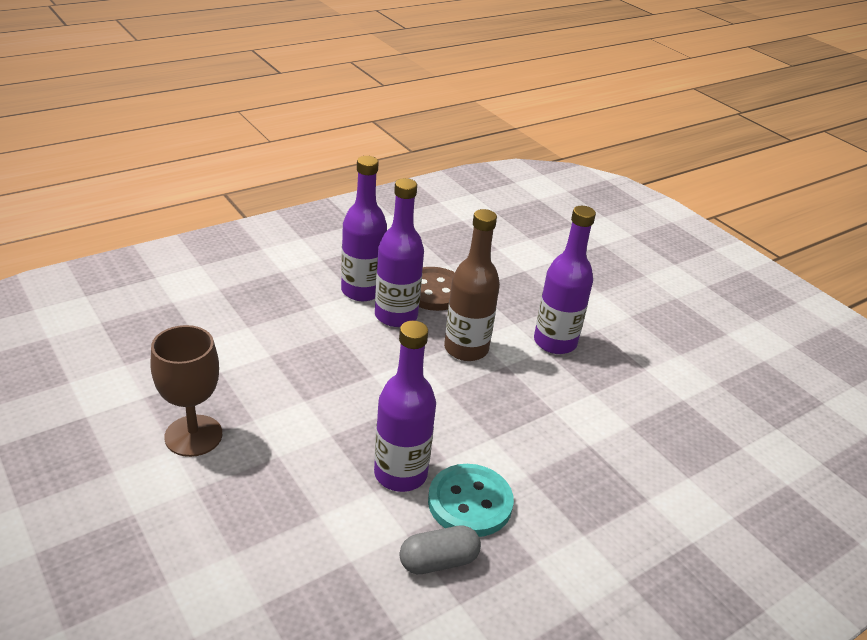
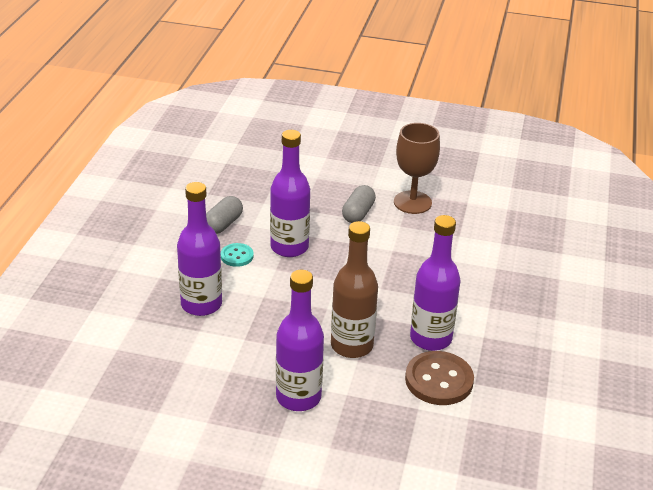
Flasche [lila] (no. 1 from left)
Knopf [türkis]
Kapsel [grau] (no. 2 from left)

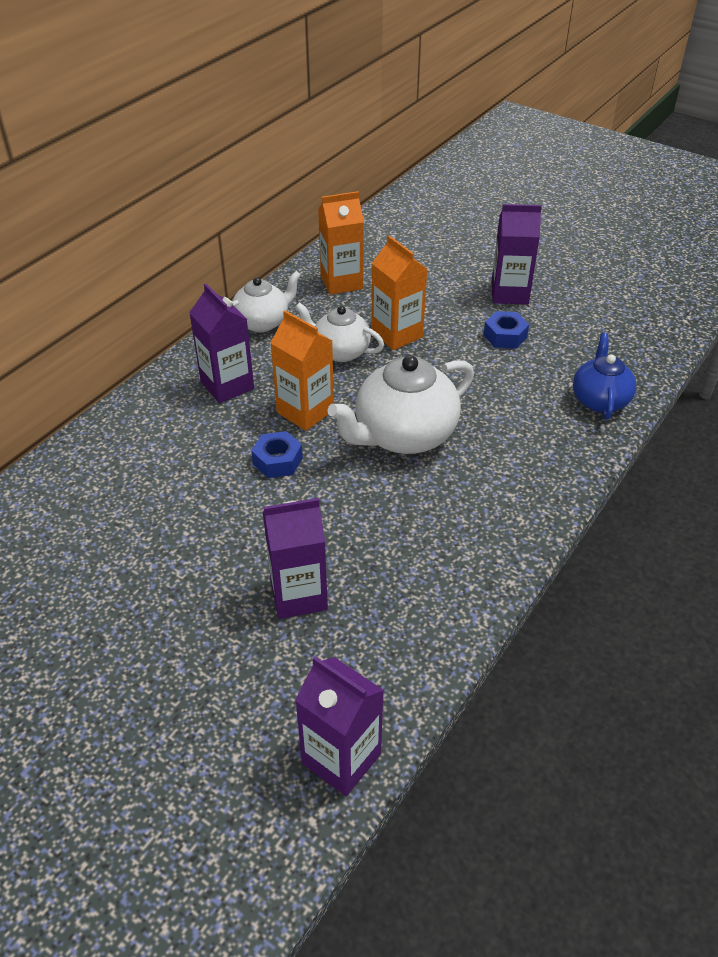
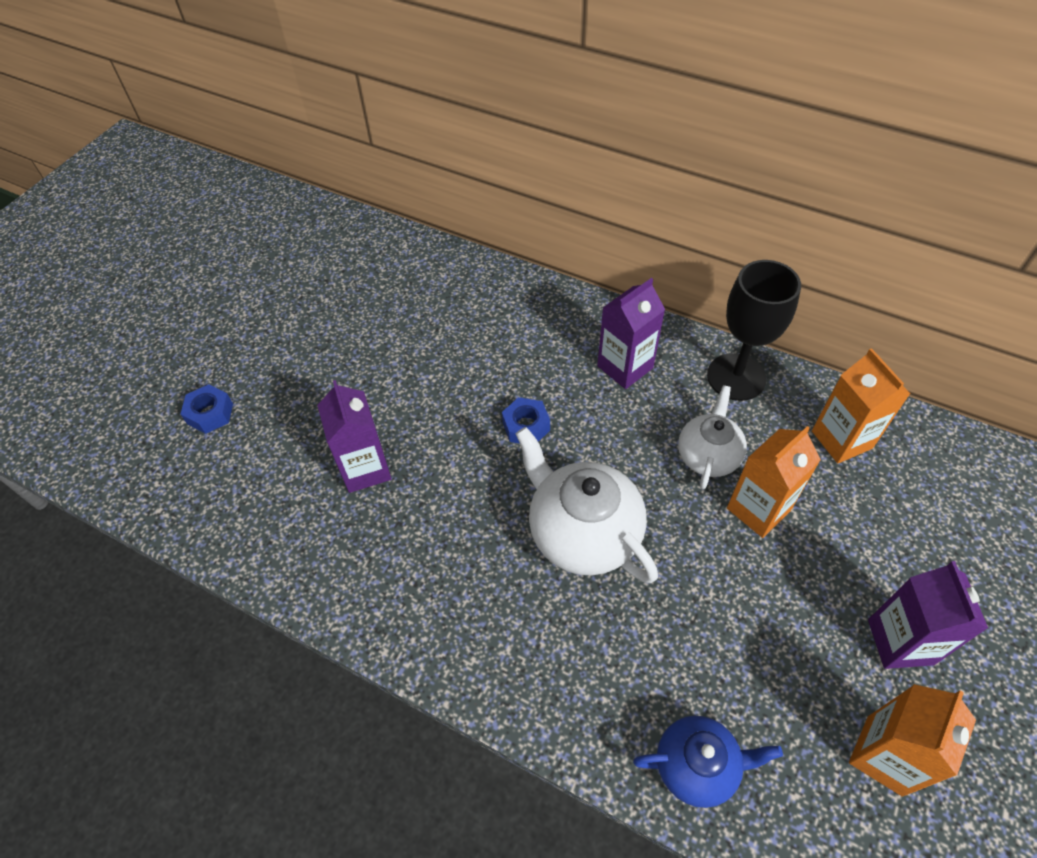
Kelch [schwarz]
Getränkekarton [orange] (no. 3 from left)
Getränkekarton [lila] (no. 3 from left in the first image)
Sechskantmutter [blau] (no. 1 from left)

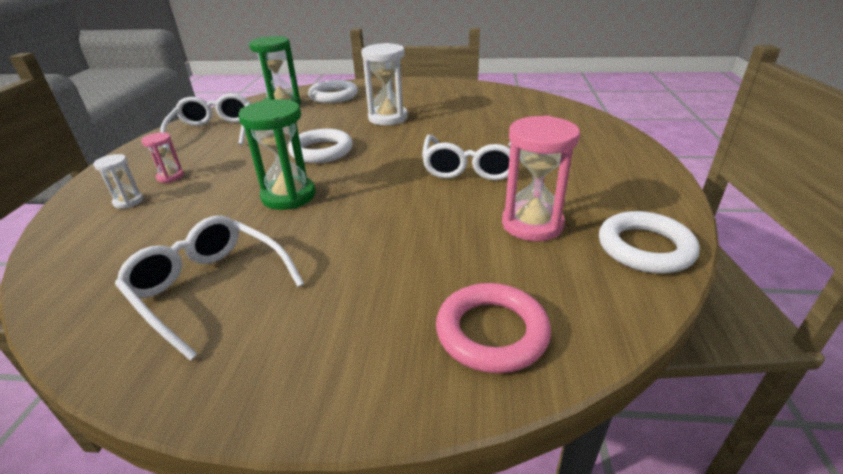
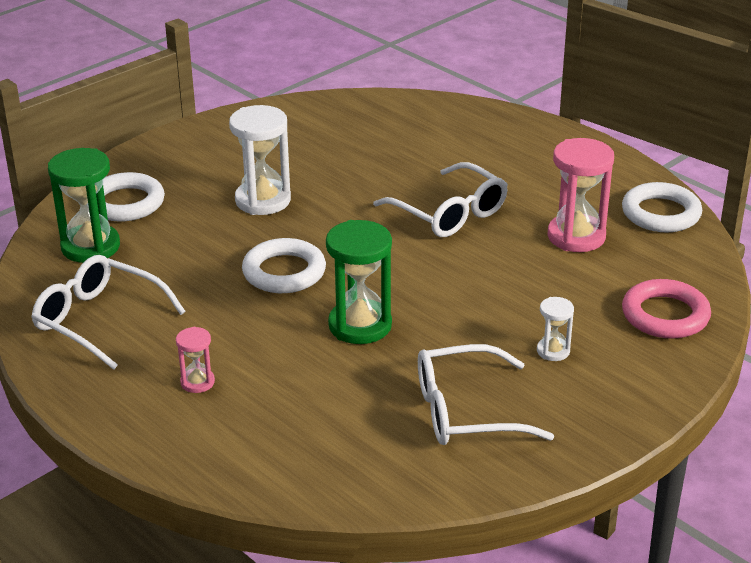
Sanduhr [weiß] (no. 2 from left)

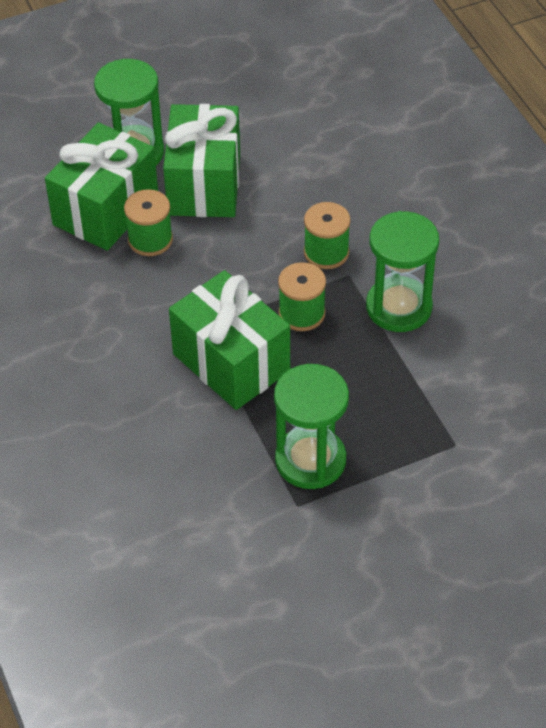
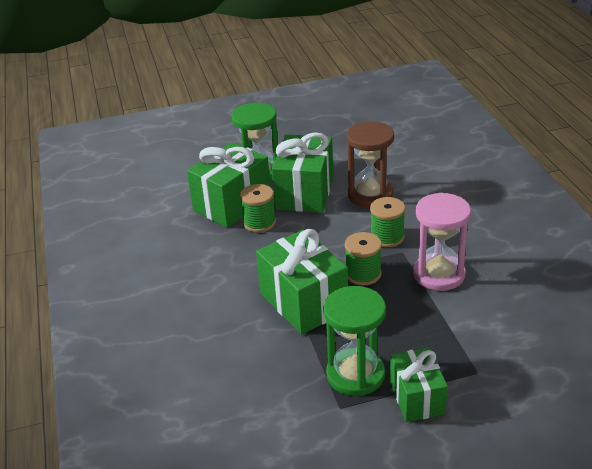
Sanduhr [rosa]
Sanduhr [braun]
Geschenk [grün] (no. 4 from left)

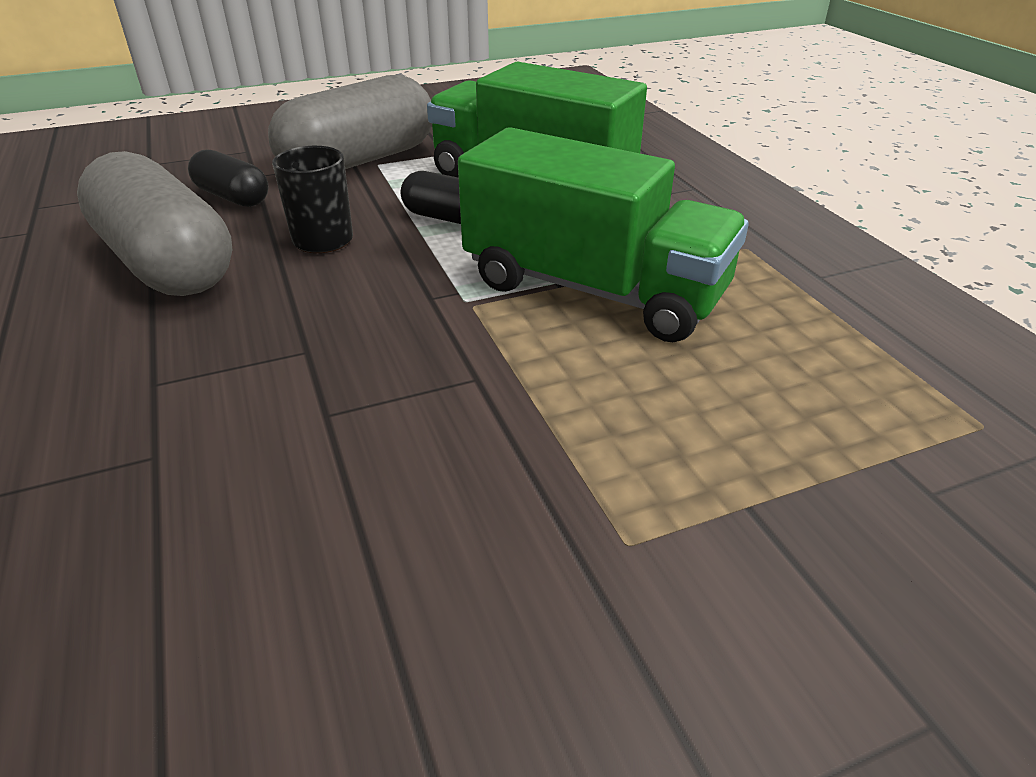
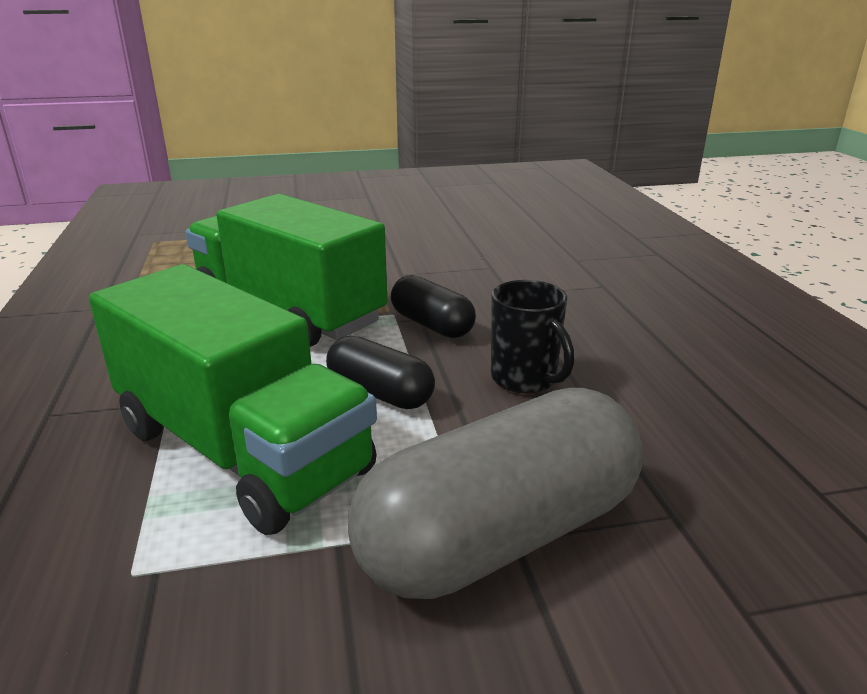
Kapsel [grau] (no. 1 from left in the first image)
Kapsel [schwarz] (no. 2 from left)

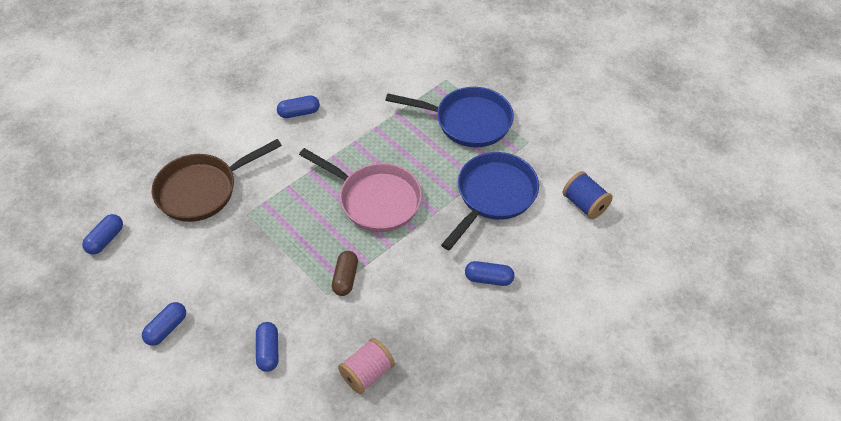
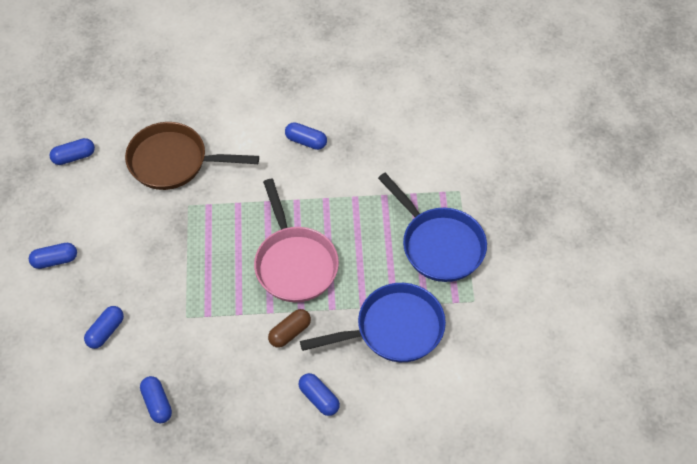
Kapsel [braun]
Kapsel [blau] (no. 4 from left)
Garnrolle [blau]

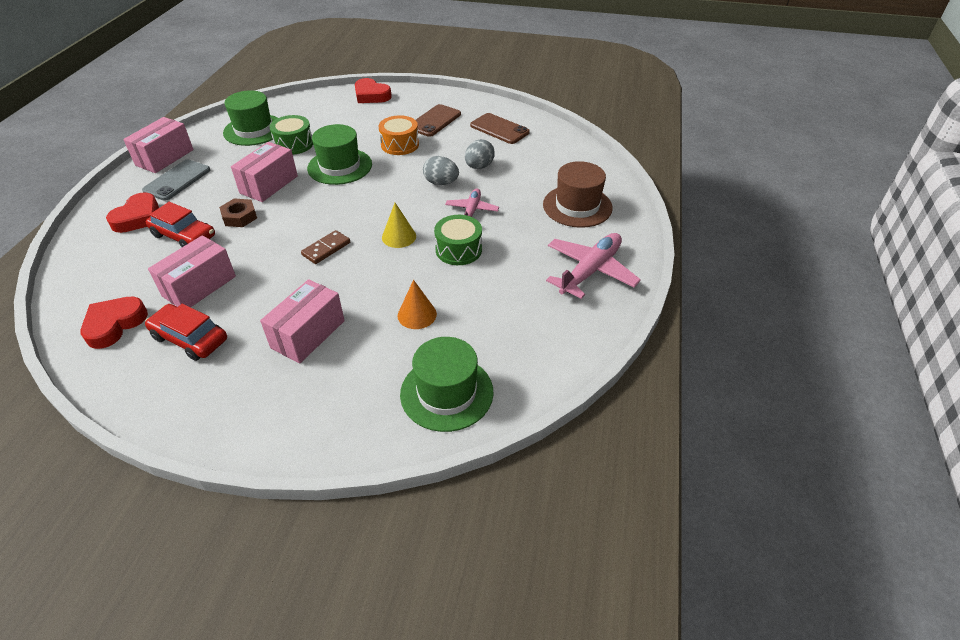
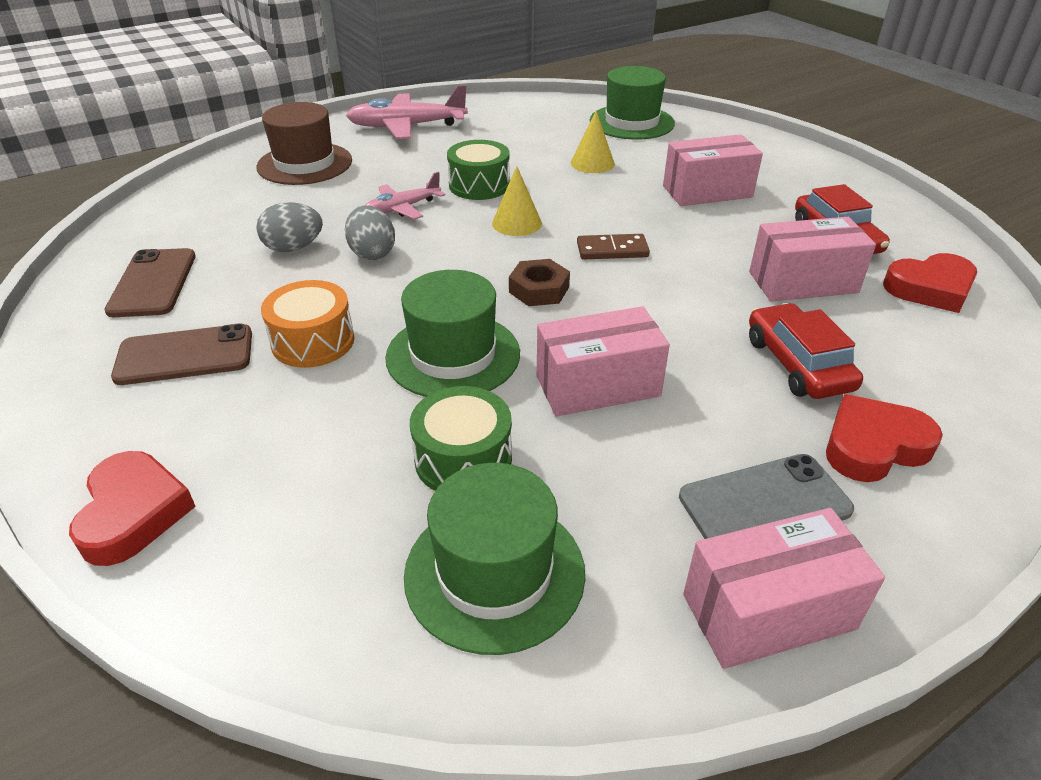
Sechskantmutter [braun]
Kegel [gelb] (no. 2 from left)

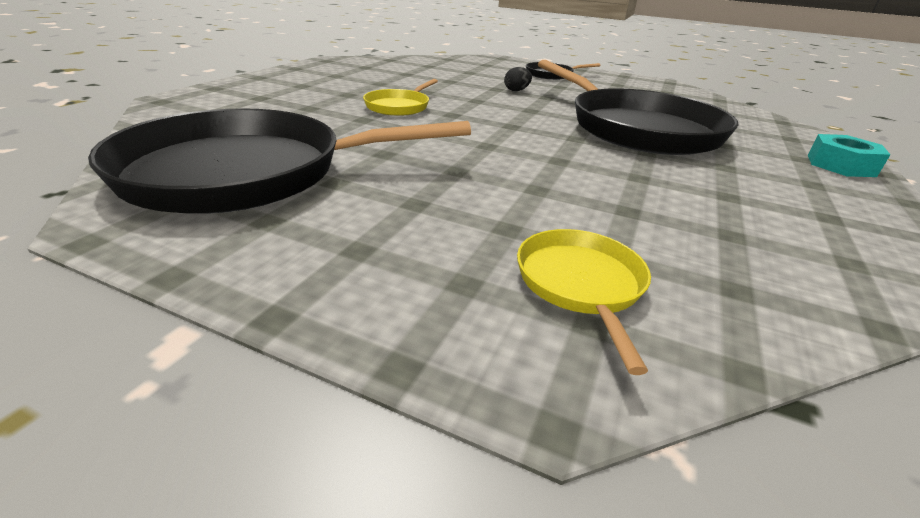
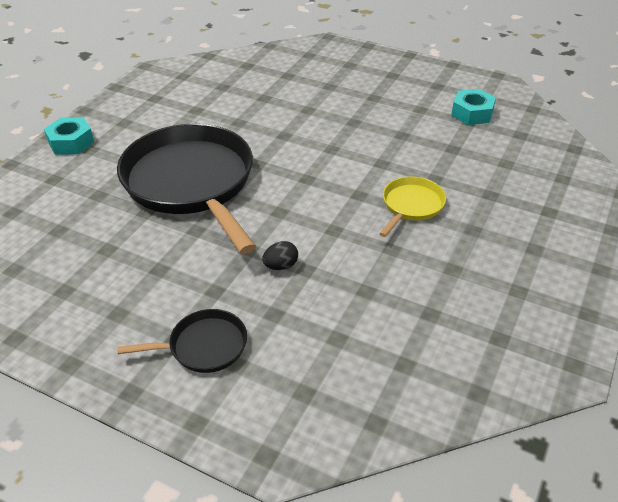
Sechskantmutter [türkis] (no. 2 from left)
Pfanne [gelb] (no. 2 from left in the first image)

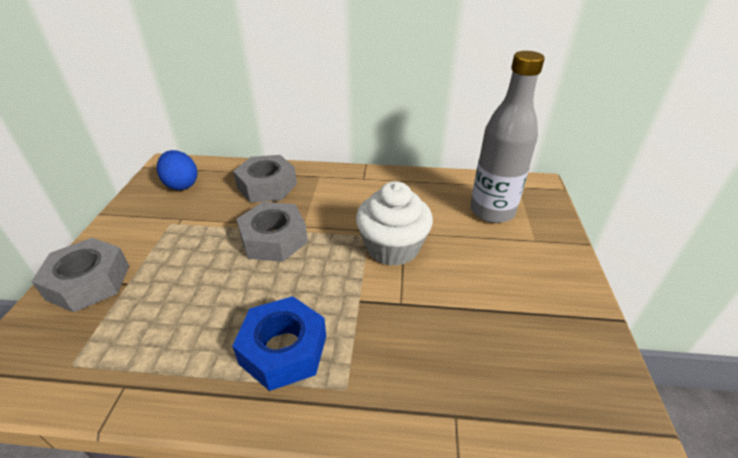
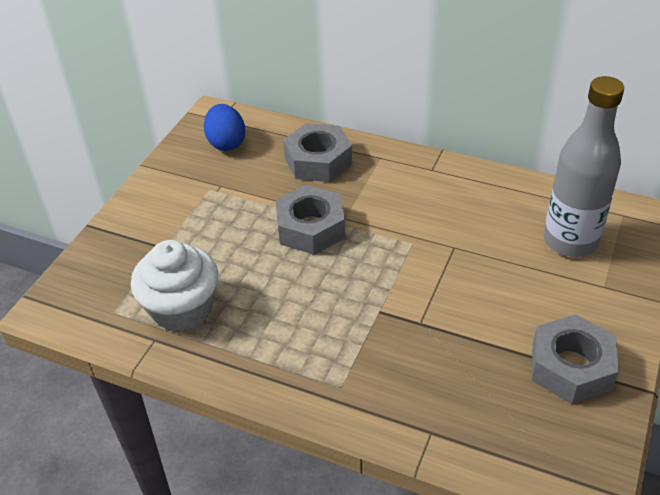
Sechskantmutter [grau] (no. 3 from left)
Sechskantmutter [blau]
Muffin [weiß]

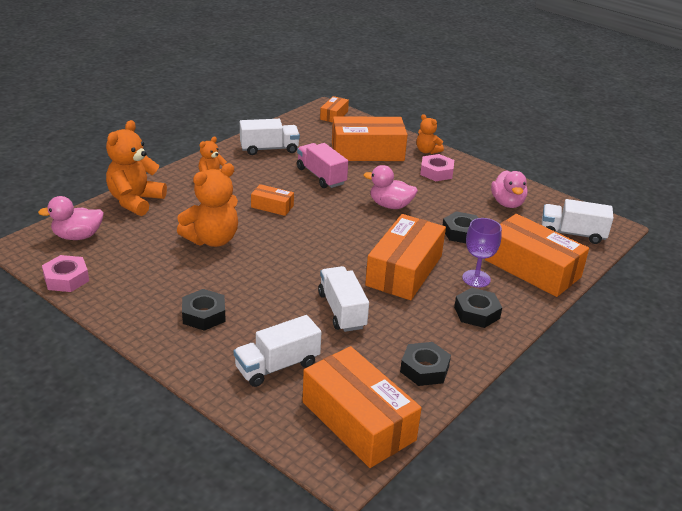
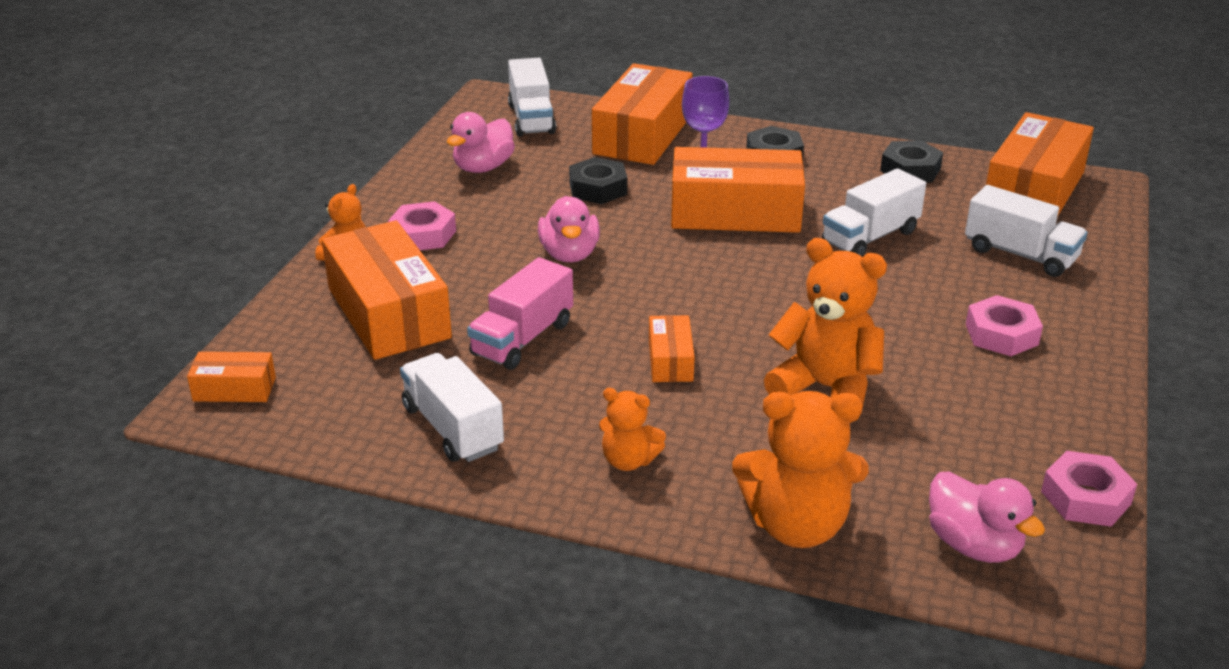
Sechskantmutter [rosa] (no. 2 from left)
Ente [rosa] (no. 1 from left)

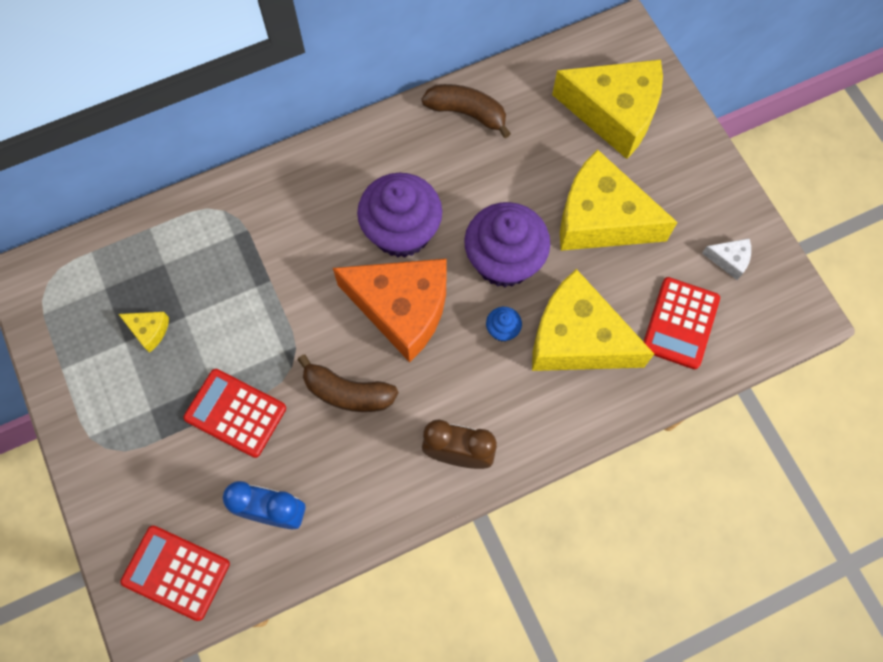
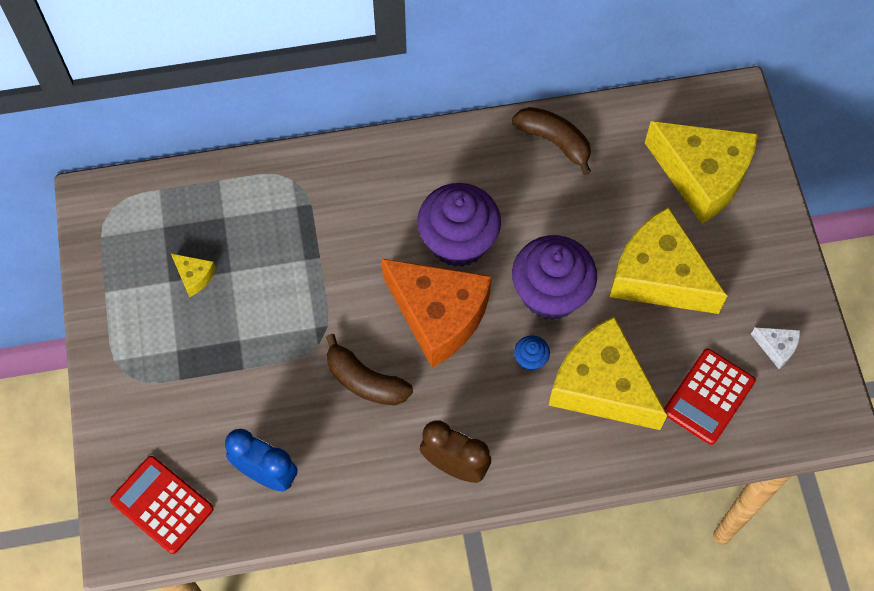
Taschenrechner [rot] (no. 2 from left in the first image)

